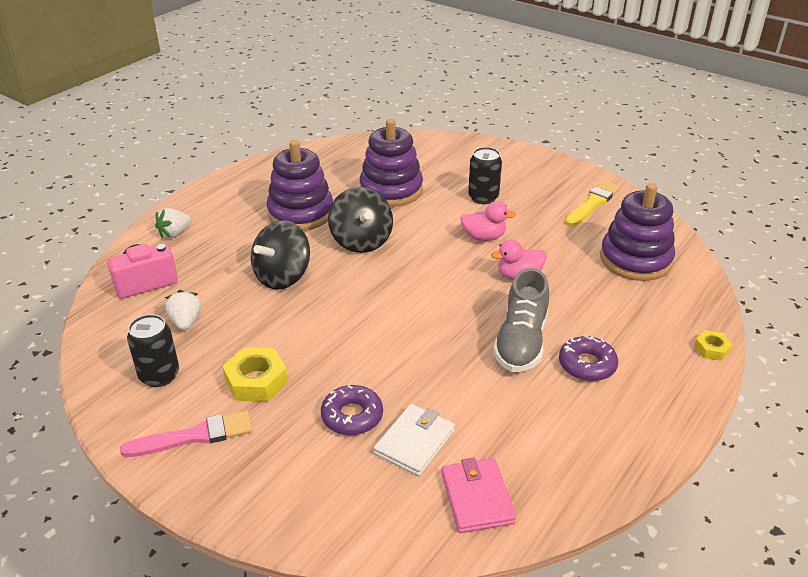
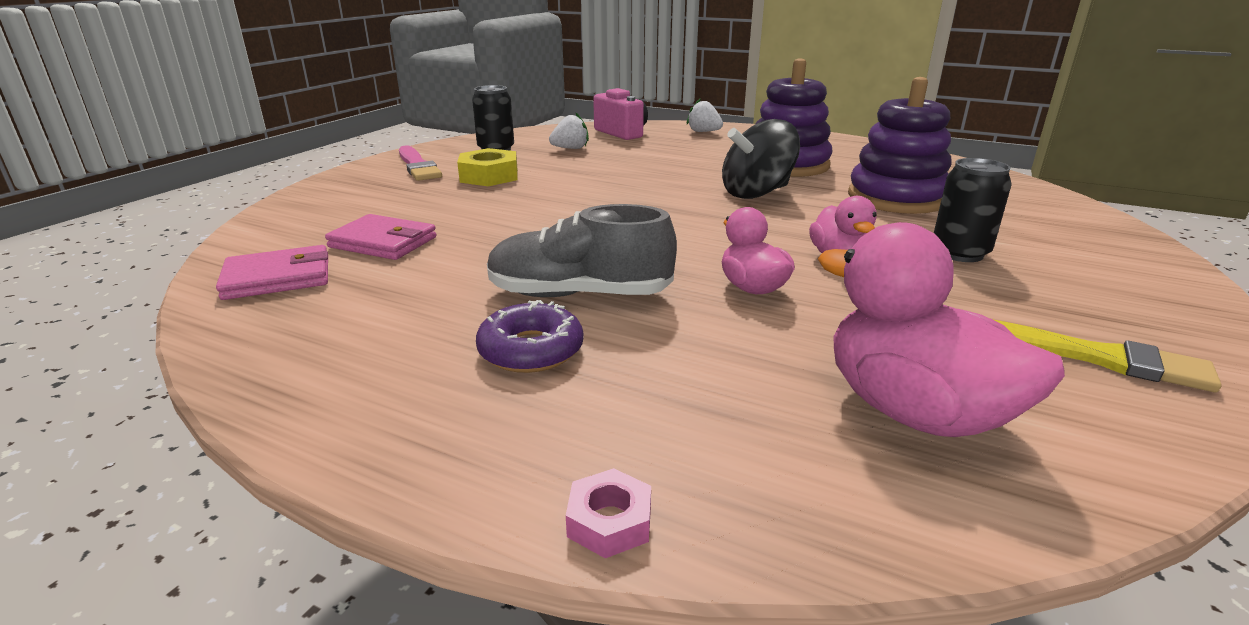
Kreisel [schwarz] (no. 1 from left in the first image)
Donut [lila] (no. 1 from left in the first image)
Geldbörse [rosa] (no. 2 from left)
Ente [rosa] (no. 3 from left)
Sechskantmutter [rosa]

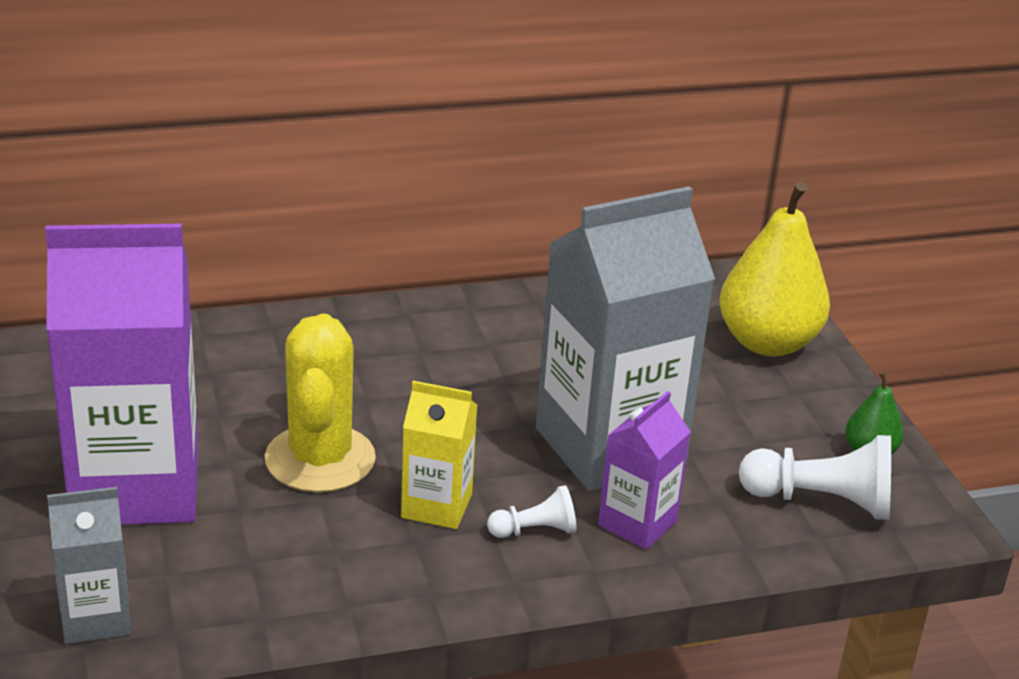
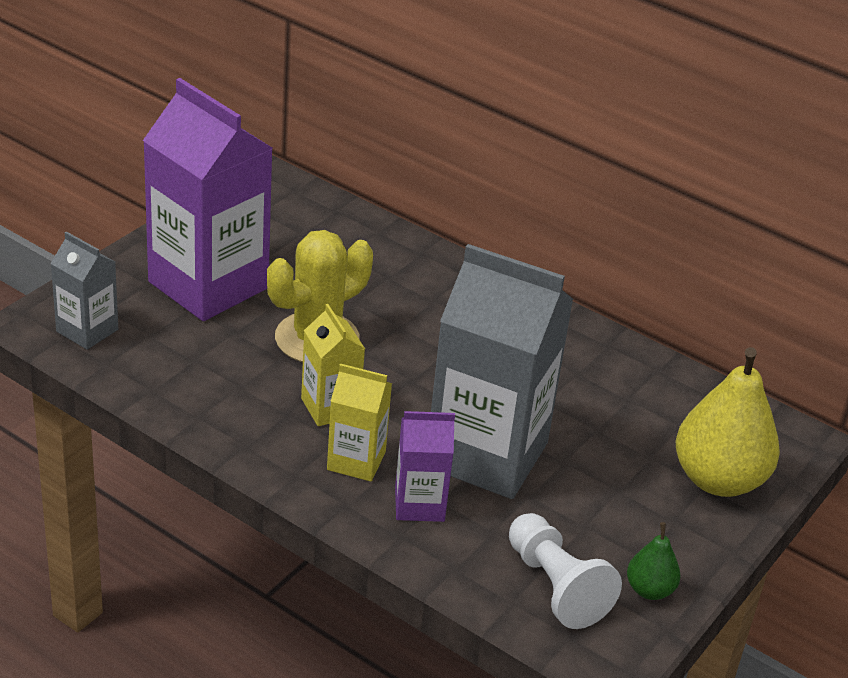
Getränkekarton [gelb] (no. 2 from left)

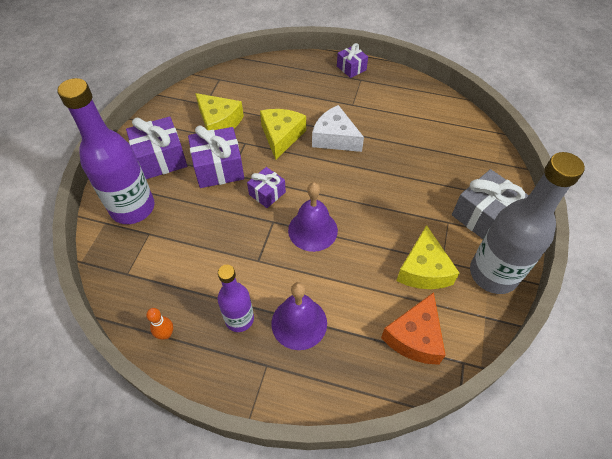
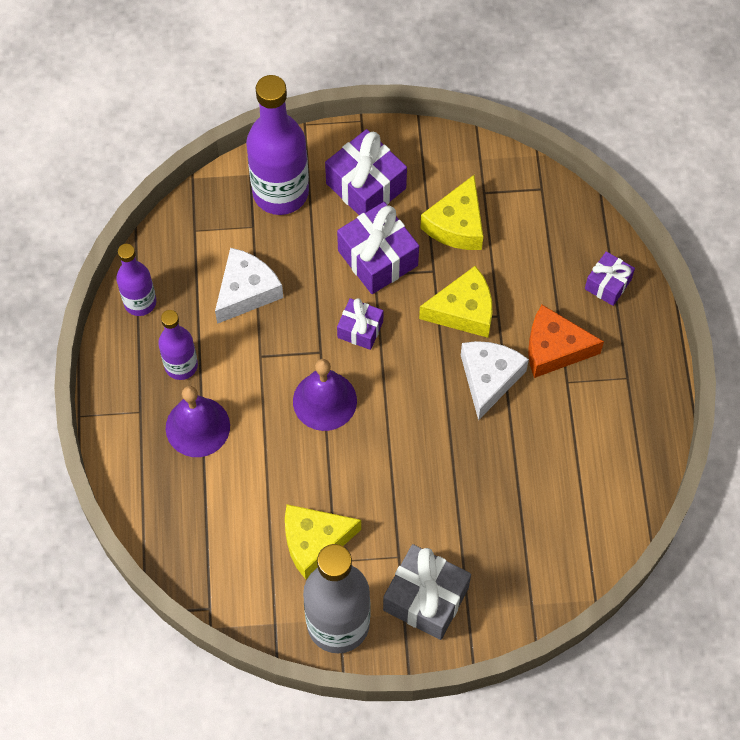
Flasche [lila] (no. 1 from left)
Geschenk [lila] (no. 4 from left)
Käse [orange]
Käse [weiß] (no. 1 from left)

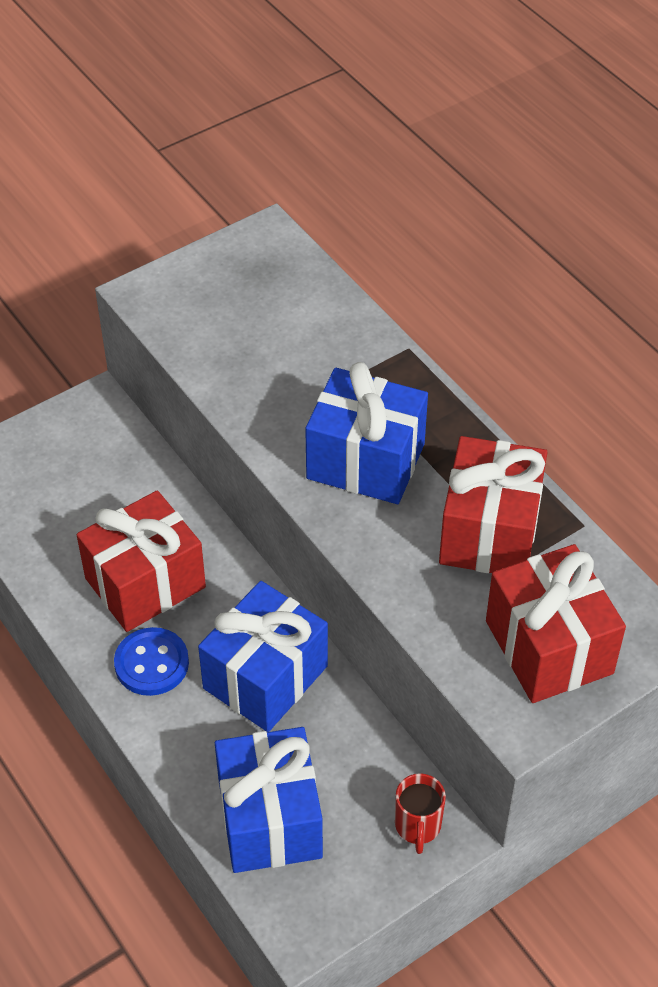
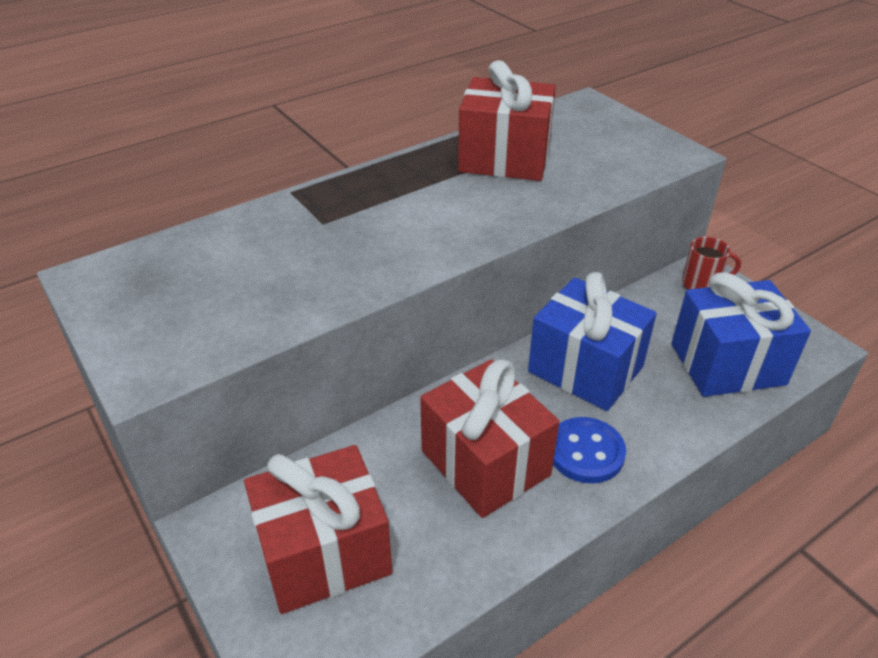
Geschenk [blau] (no. 3 from left in the first image)
Geschenk [rot] (no. 1 from left)

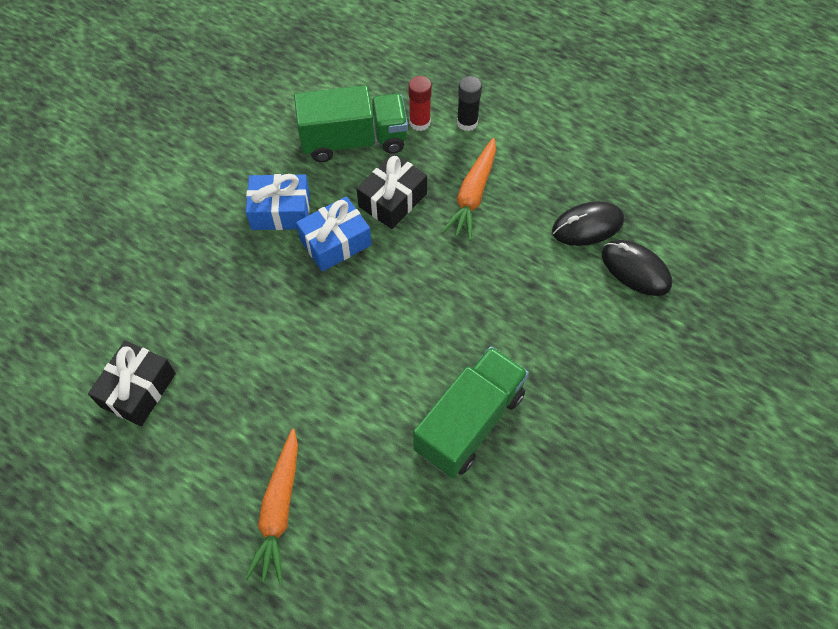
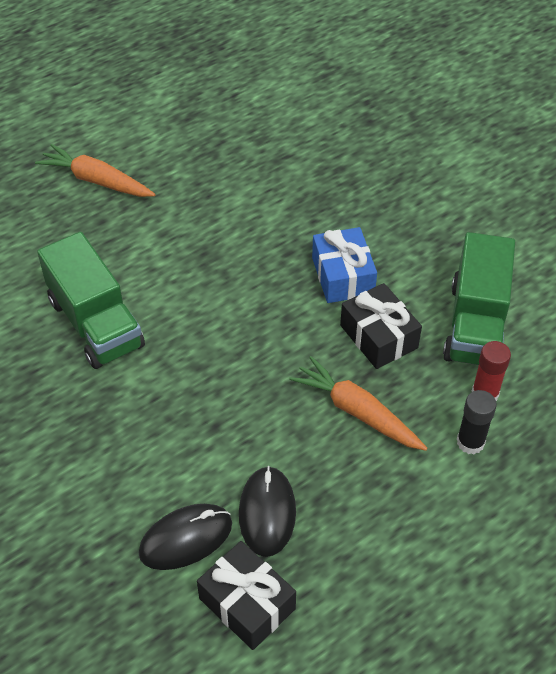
Geschenk [schwarz] (no. 1 from left)
Geschenk [blau] (no. 1 from left in the first image)

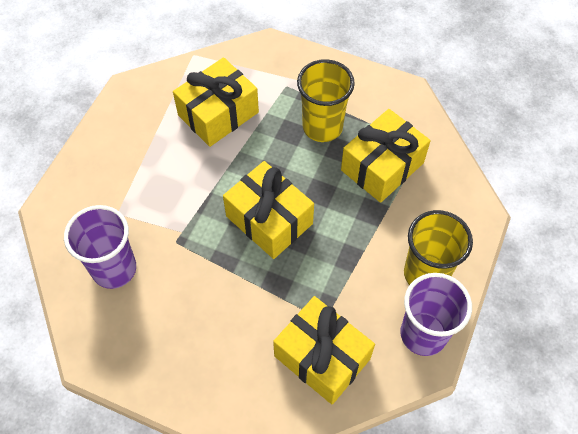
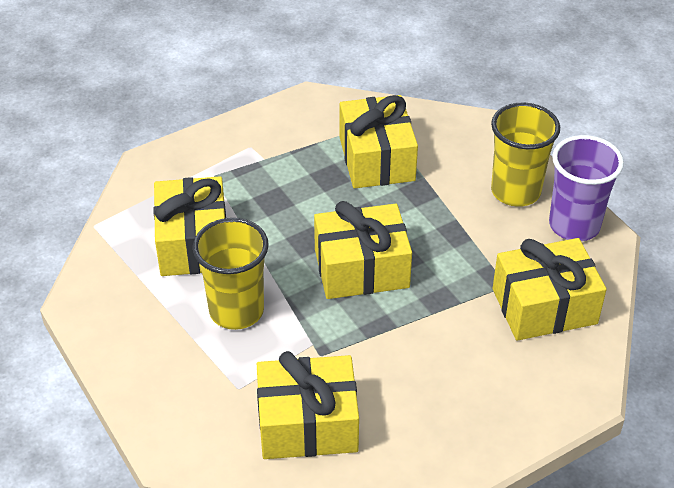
Geschenk [gelb] (no. 2 from left)
Becher [gelb] (no. 1 from left)

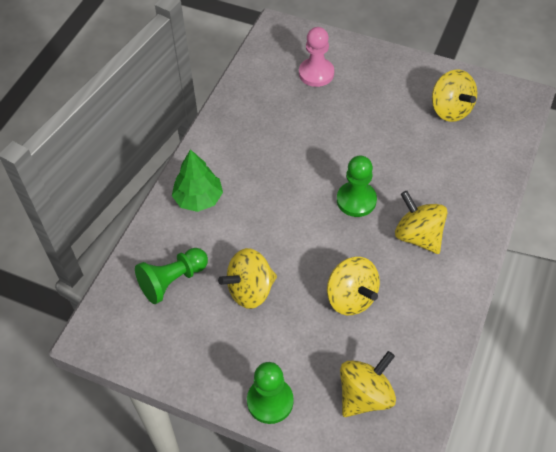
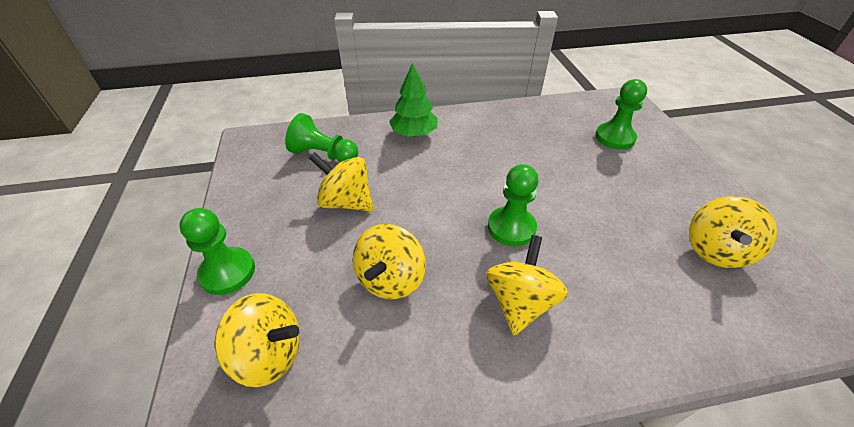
Bauer [grün] (no. 4 from left)

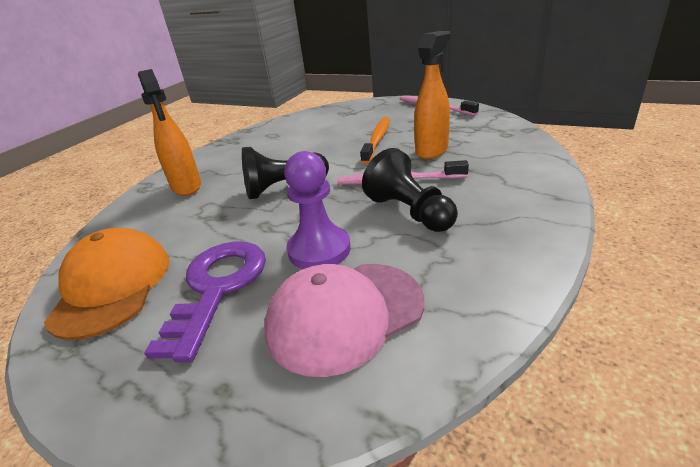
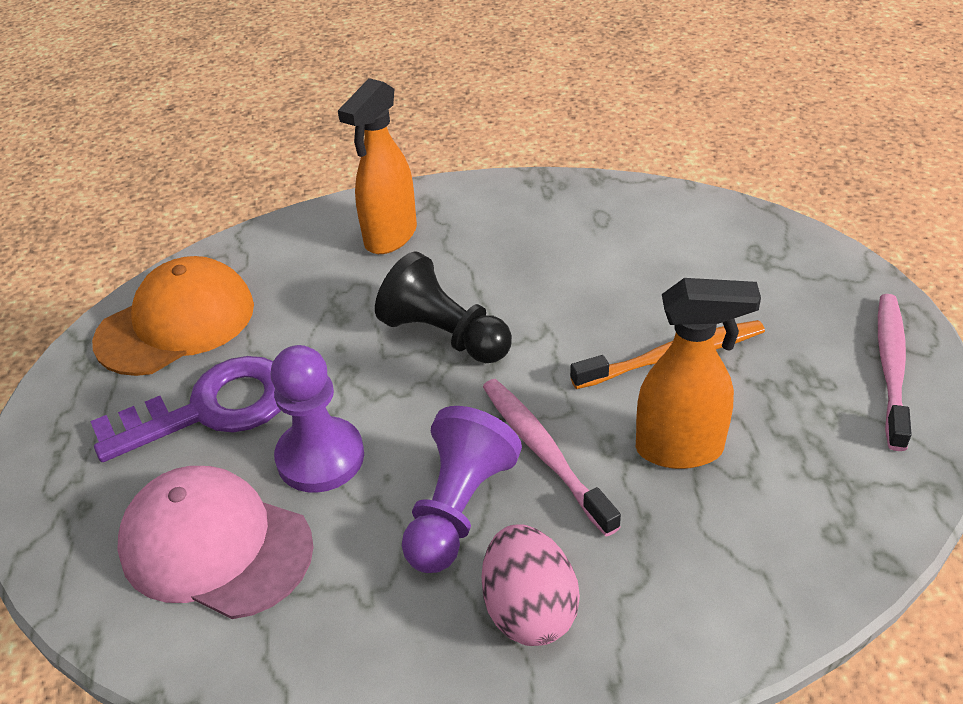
Bauer [lila] (no. 2 from left)
Ei [rosa]

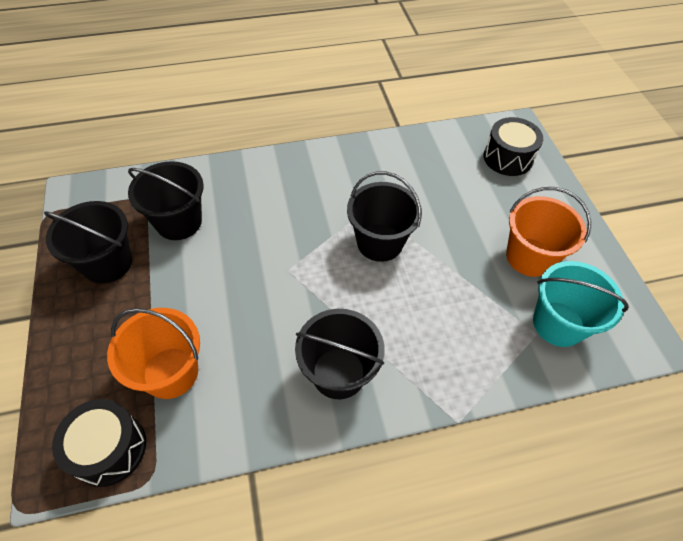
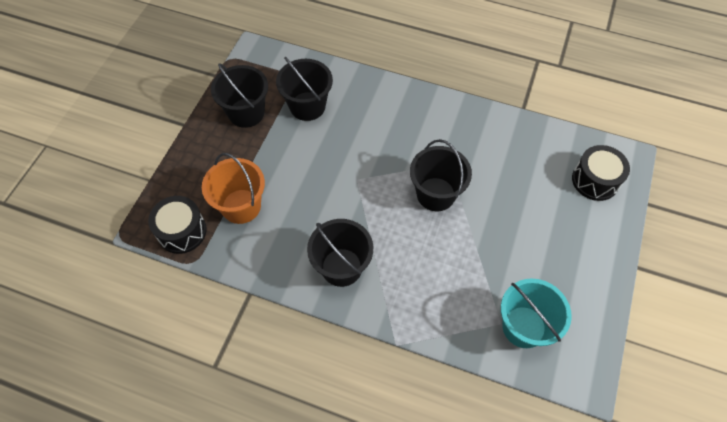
Eimer [orange] (no. 2 from left in the first image)

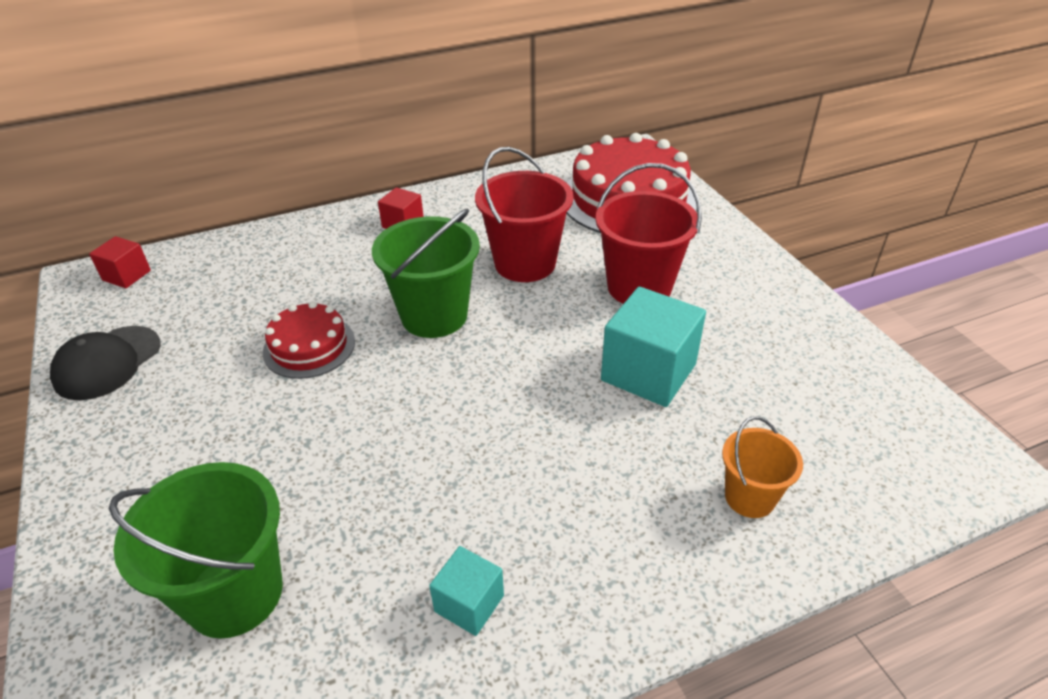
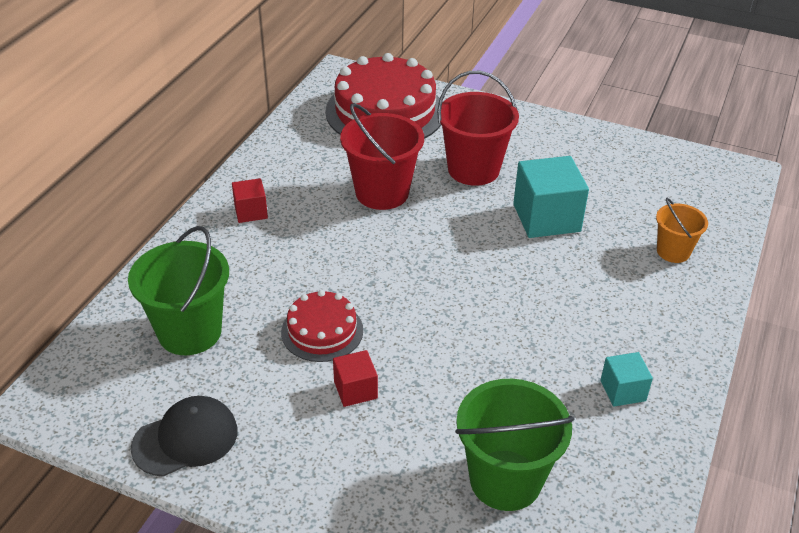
Kappe [schwarz]
Kubus [rot] (no. 2 from left)
Eimer [grün] (no. 1 from left)

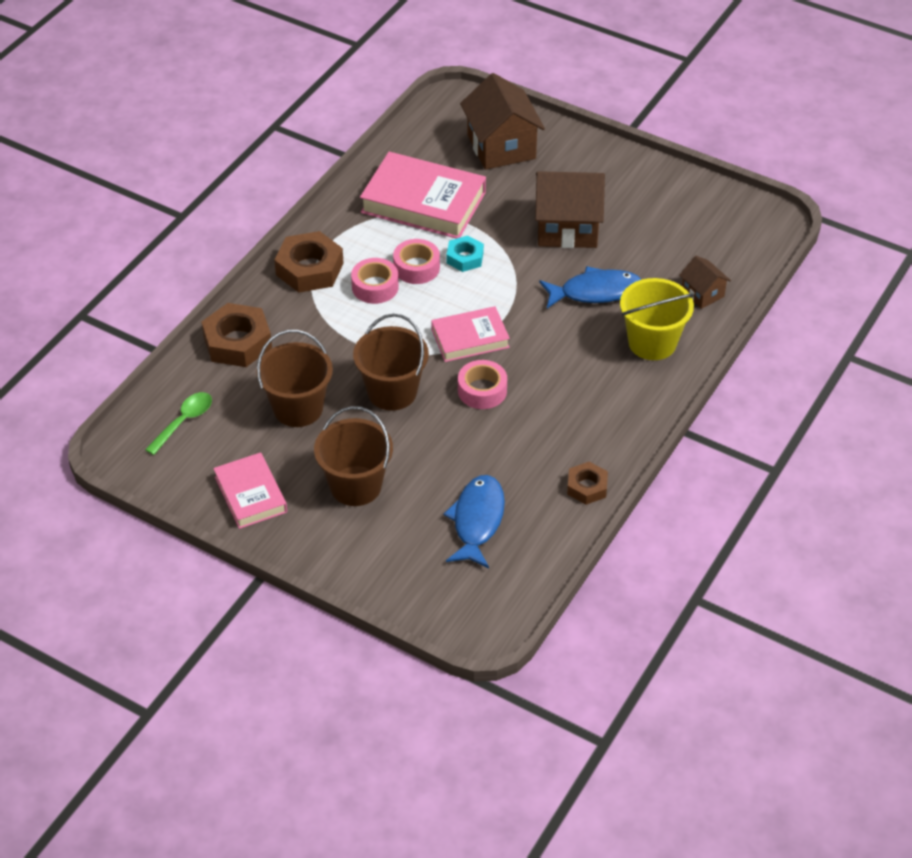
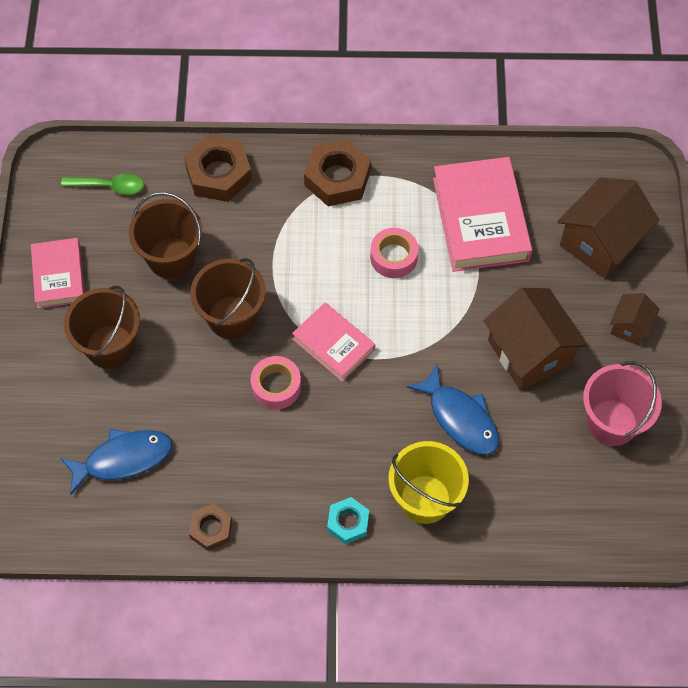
Buch [rosa] (no. 1 from left)
Klebeband [rosa] (no. 1 from left in the first image)
Sechskantmutter [türkis]
Haus [braun] (no. 3 from left)
Eimer [rosa]

